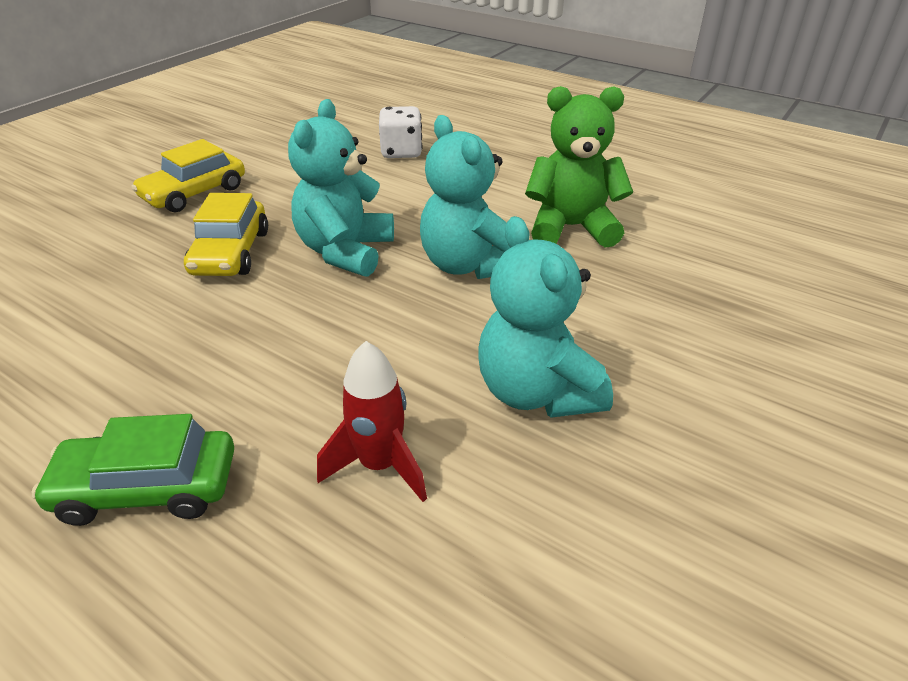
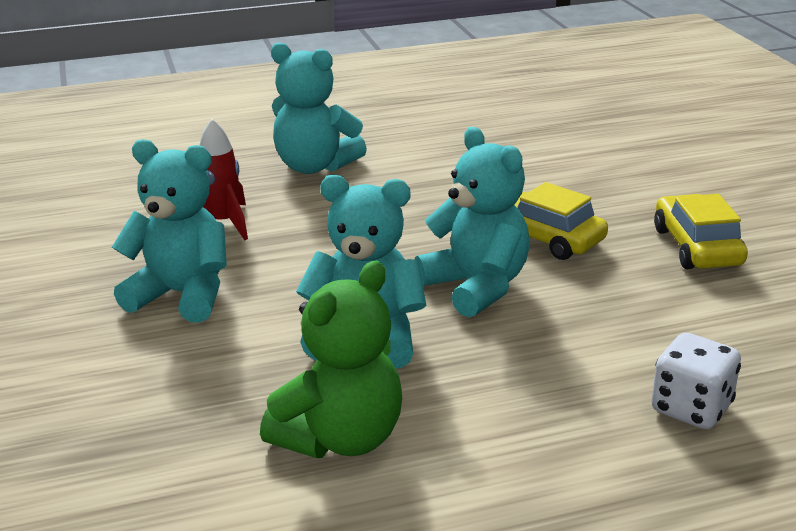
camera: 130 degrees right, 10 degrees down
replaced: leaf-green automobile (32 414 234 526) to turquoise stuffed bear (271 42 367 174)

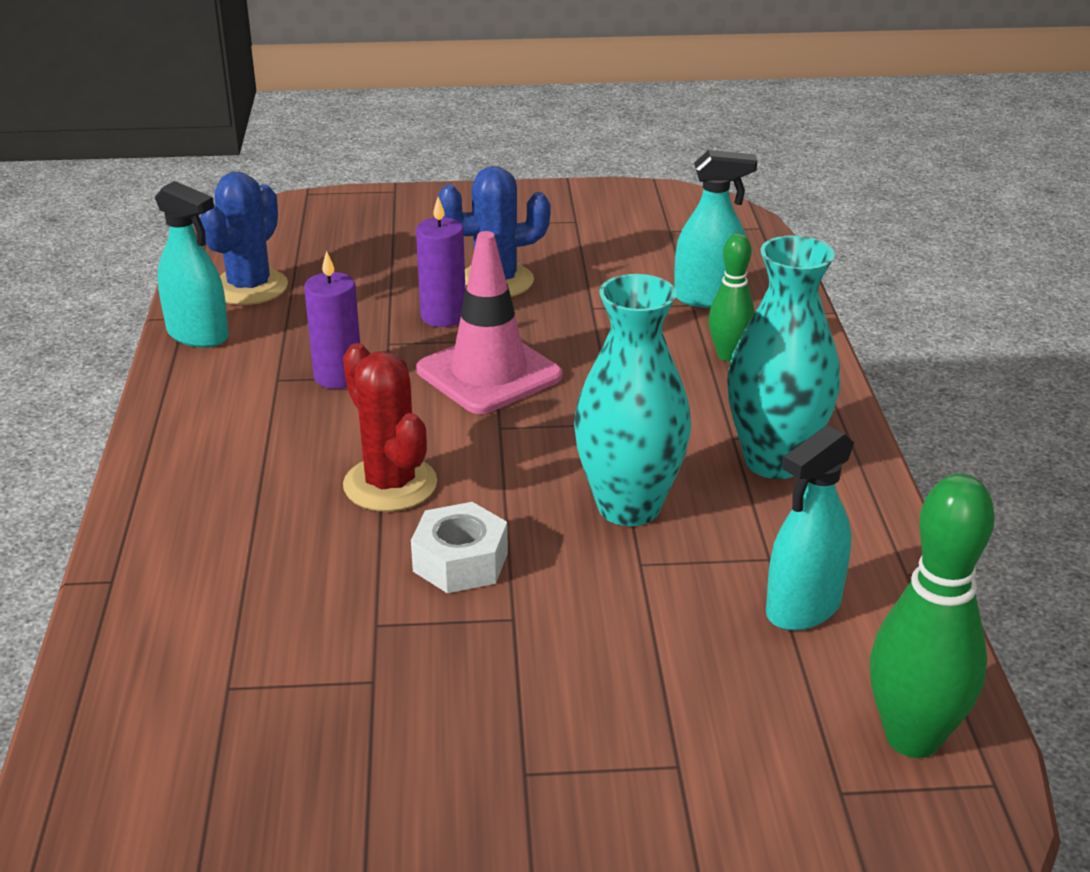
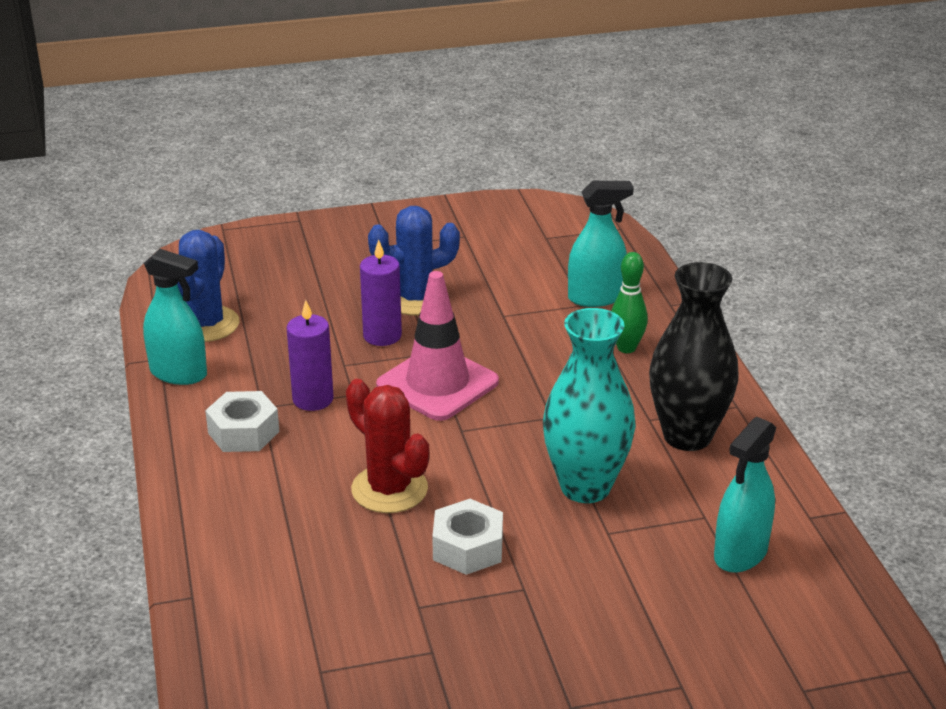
camera: 10 degrees left, 0 degrees up
removed: leaf-green bowling pin (870 474 995 758)
added: pure white nut (205 391 279 452)
recoloured: turquoise flower vase (727 235 840 479) to ebony flower vase (649 262 739 451)

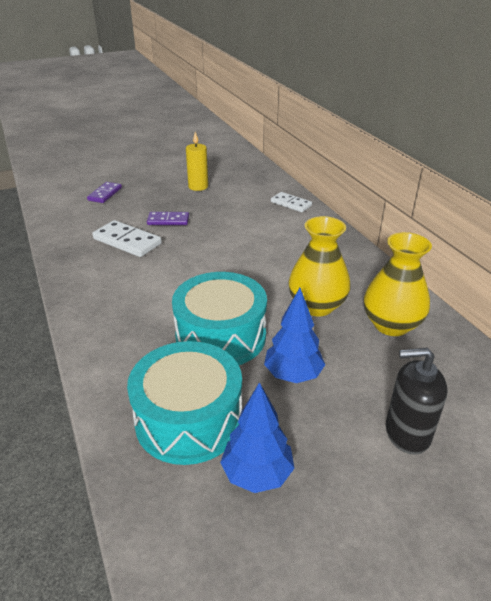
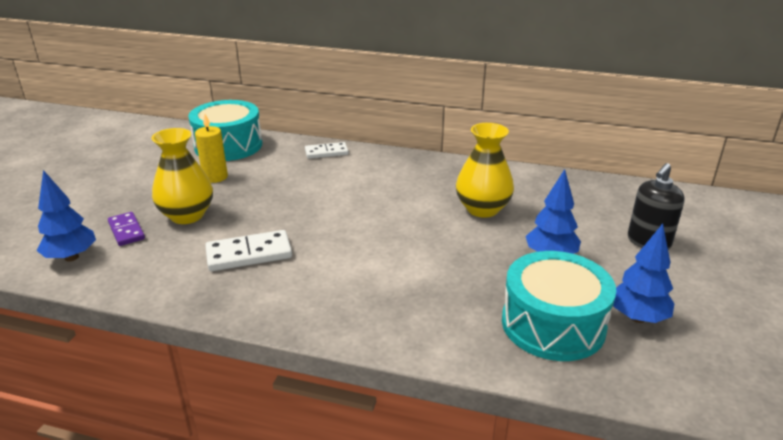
camera: 50 degrees left, 5 degrees down
removed: violet domino piece (147 212 189 225)
added: cobalt tree (36 170 96 261)
moved: turquoise drum (172 272 267 365) to (188 100 262 161); bright yellow flower vase (364 232 432 336) to (151 128 213 224)

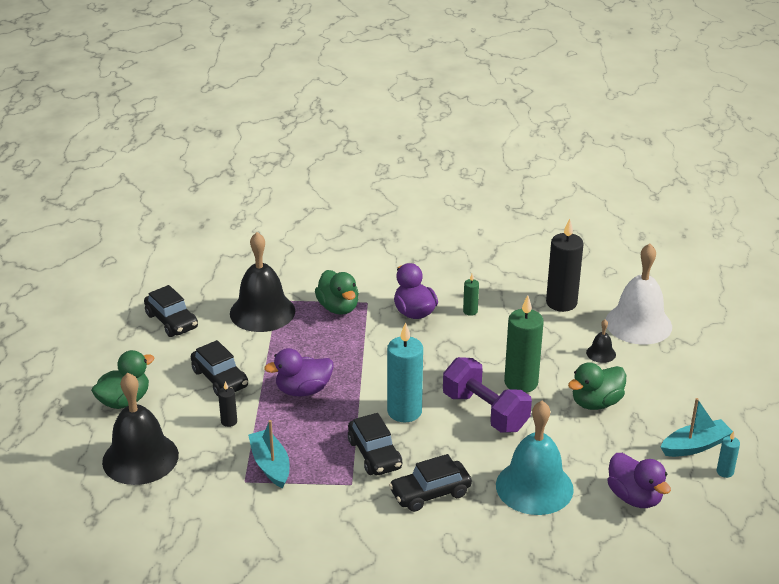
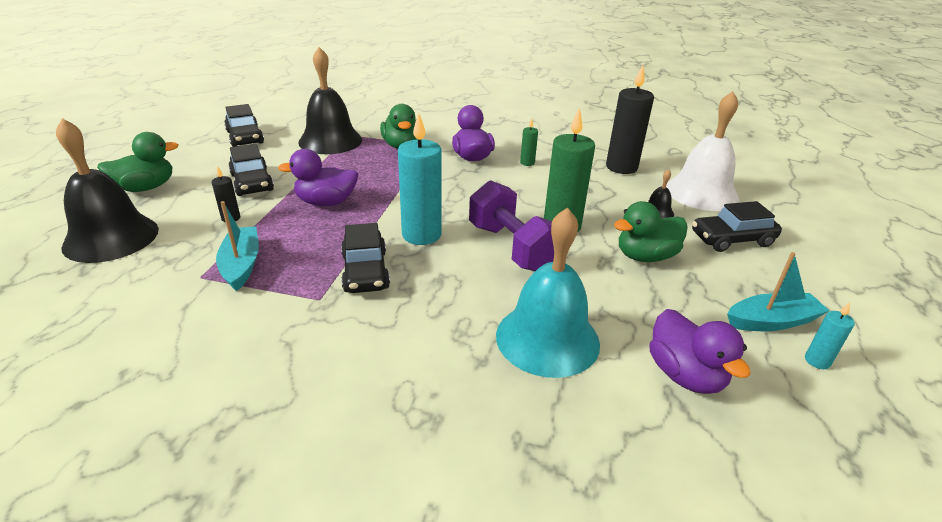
camera: 10 degrees right, 0 degrees up
moved: ebony automobile (389 454 472 512) to (692 201 782 252)

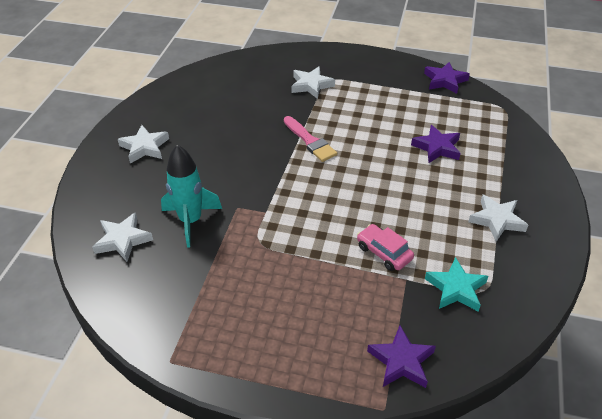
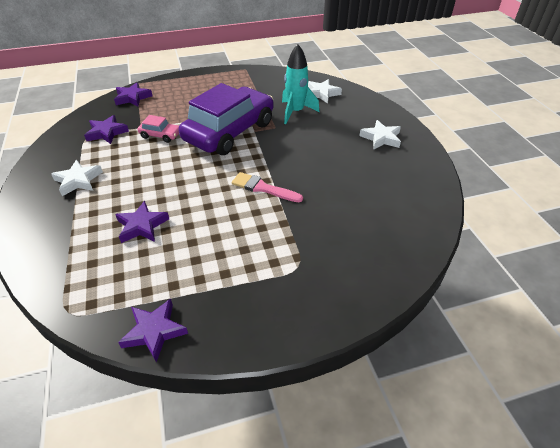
camera: 150 degrees right, 0 degrees up
removed: pure white star (291 66 335 99)
added: violet automobile (179 83 273 155)
recoloured: turquoise star (425 257 488 312) to violet star (84 115 129 144)

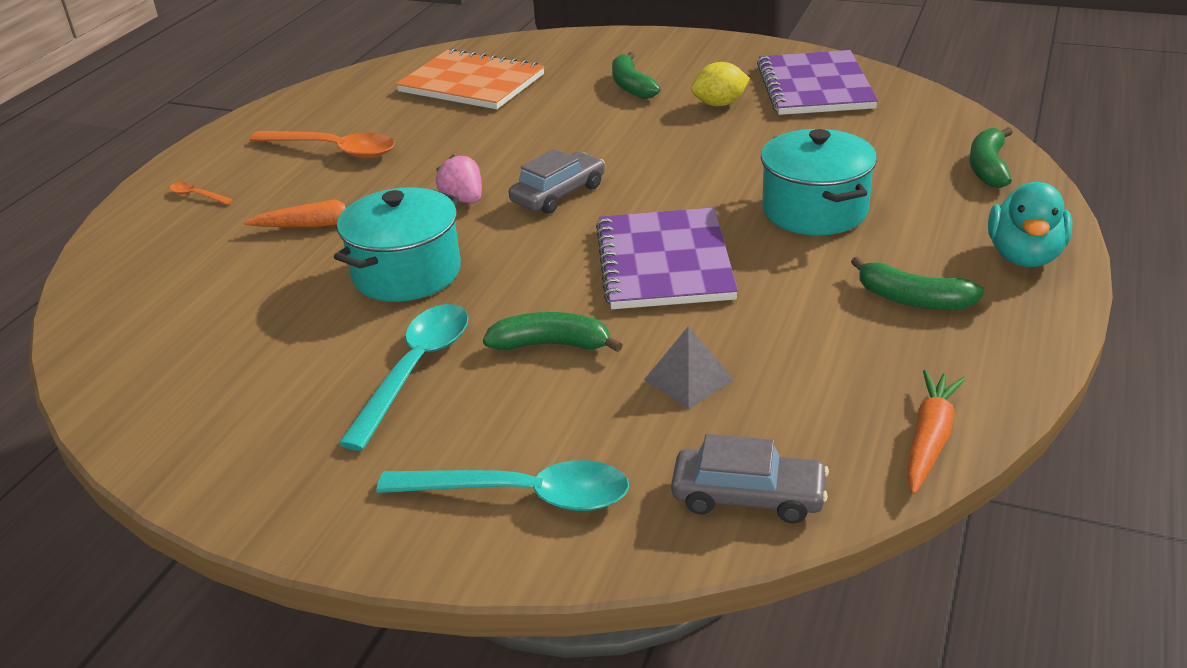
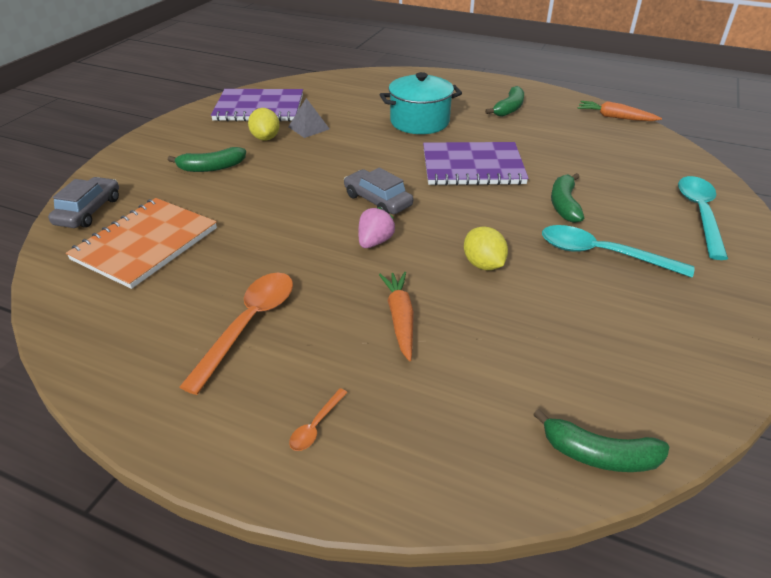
camera: 90 degrees left, 5 degrees up
removed: turquoise duck (988 182 1072 267)
moved: gray pyramid (644 326 734 409) to (288 98 330 138); gray automobile (671 434 829 524) to (48 177 119 228); leaf-green banana fruit (970 127 1013 188) to (533 409 669 472)
replaced: turquoise pot (334 187 461 302) to bright yellow lemon (464 226 508 270)
turned: rose-pink strawberry (436 155 482 203) = (358 207 395 248) 150 degrees clockwise

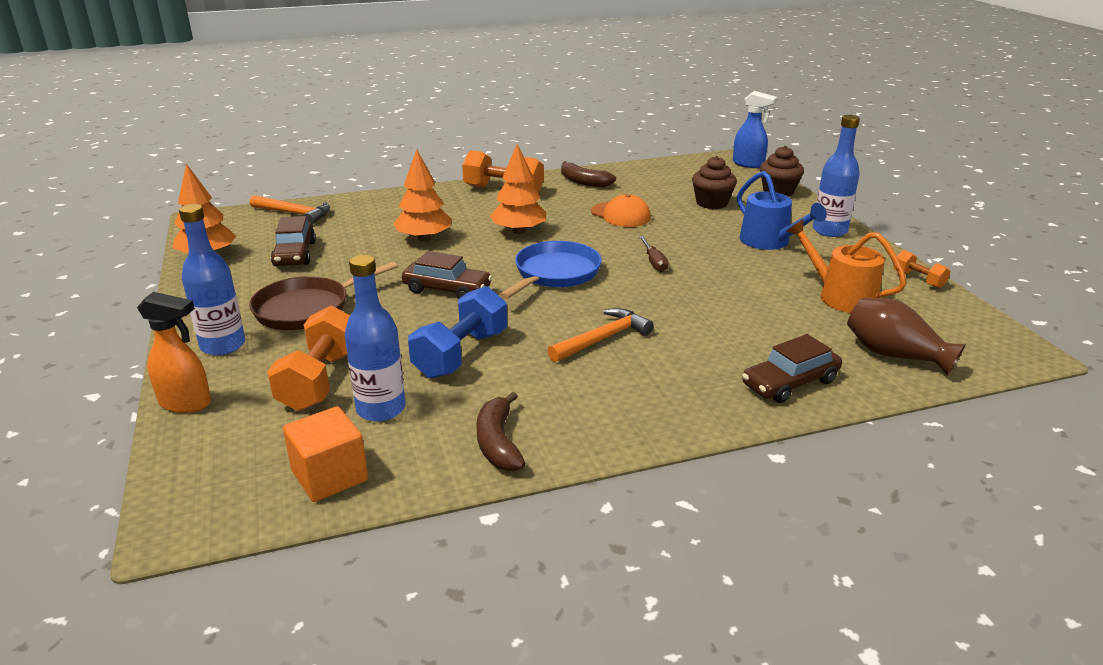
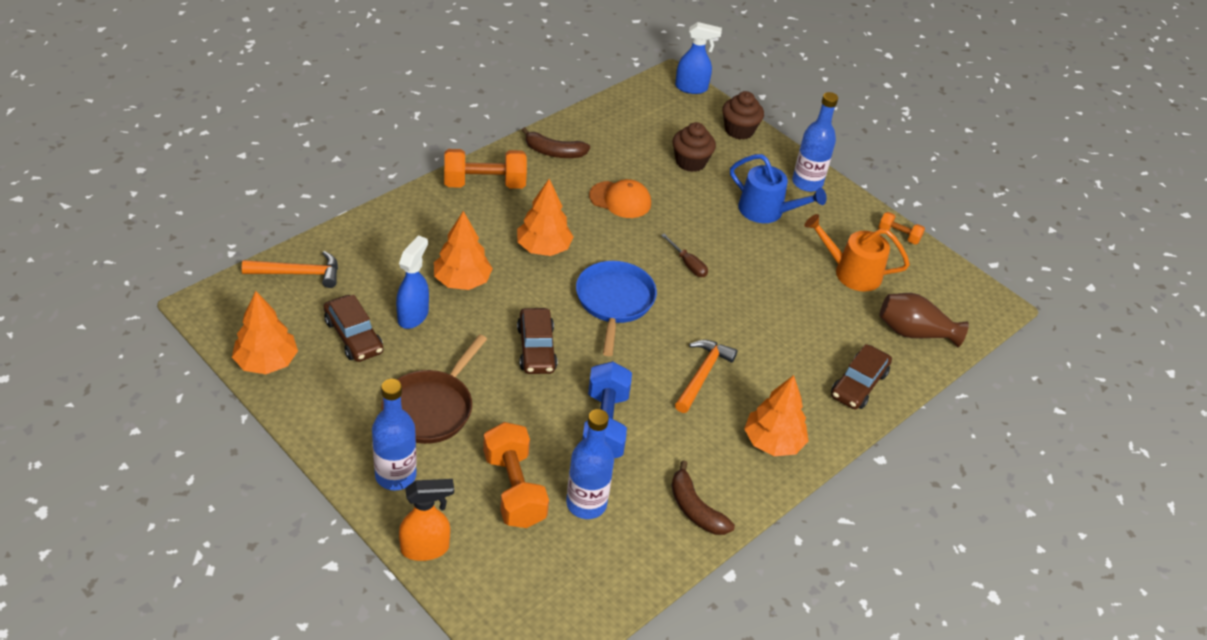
camera: 30 degrees left, 15 degrees up
removed: bright orange solid cube (283 406 368 502)
added: cobalt spray cleaner (396 235 429 329); bright orange tree (744 375 809 456)
turned: dark brown automobile (402 251 492 299) = (517 308 558 374) 90 degrees clockwise

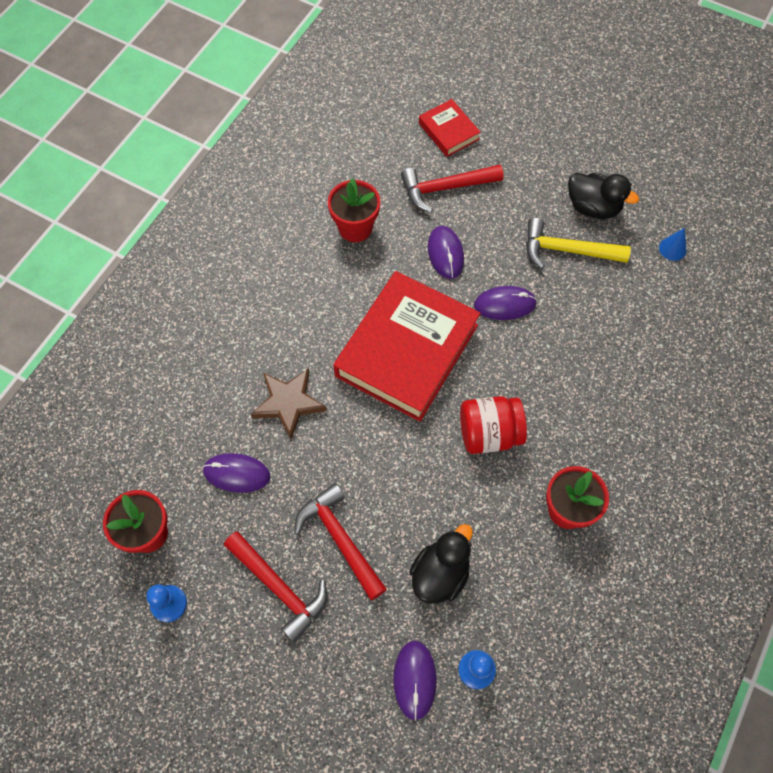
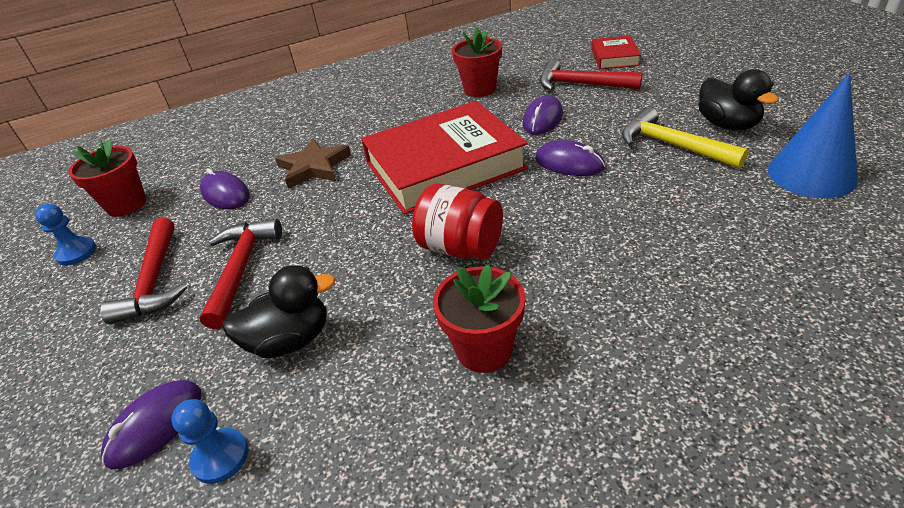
camera: 40 degrees right, 25 degrees down
resized: cobalt cone (659 228 686 261) = (768 73 858 198) x2.21

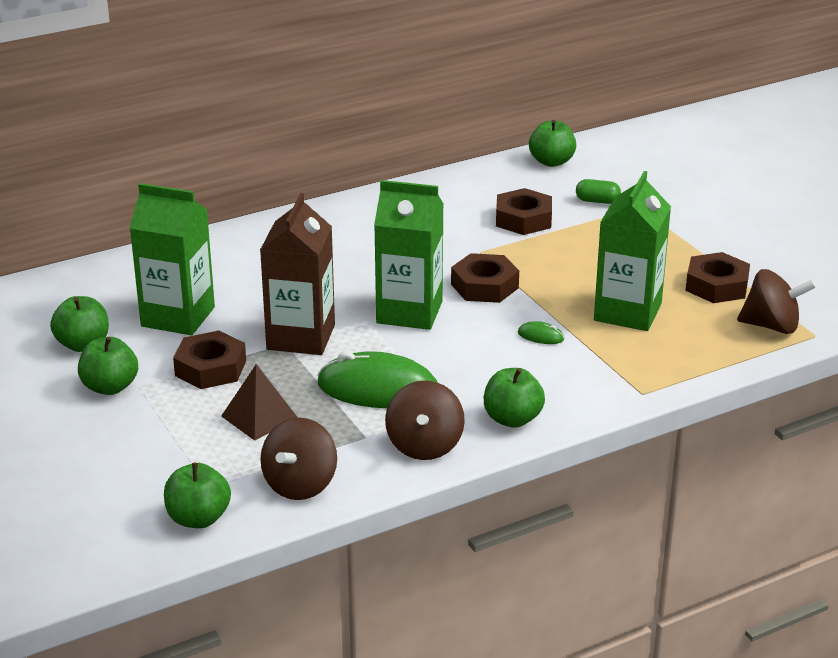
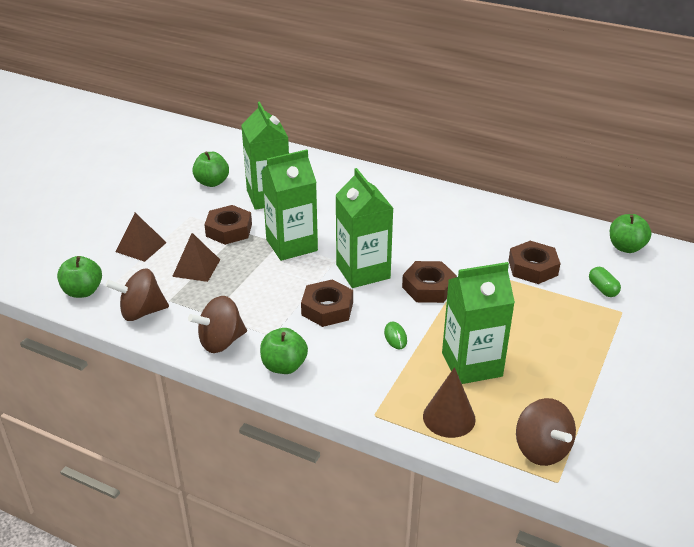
camera: 55 degrees right, 5 degrees up
removed: leaf-green toy apple (78 337 138 395); leaf-green computer mouse (317 351 438 408)
added: dark brown pyramid (116 213 167 262); dark brown cone (423 367 476 438)
moved: dark brown nut (686 252 750 303) to (301 280 353 327)
recoloured: dark brown milk carton (260 193 335 355) to leaf-green milk carton (261 150 318 261)

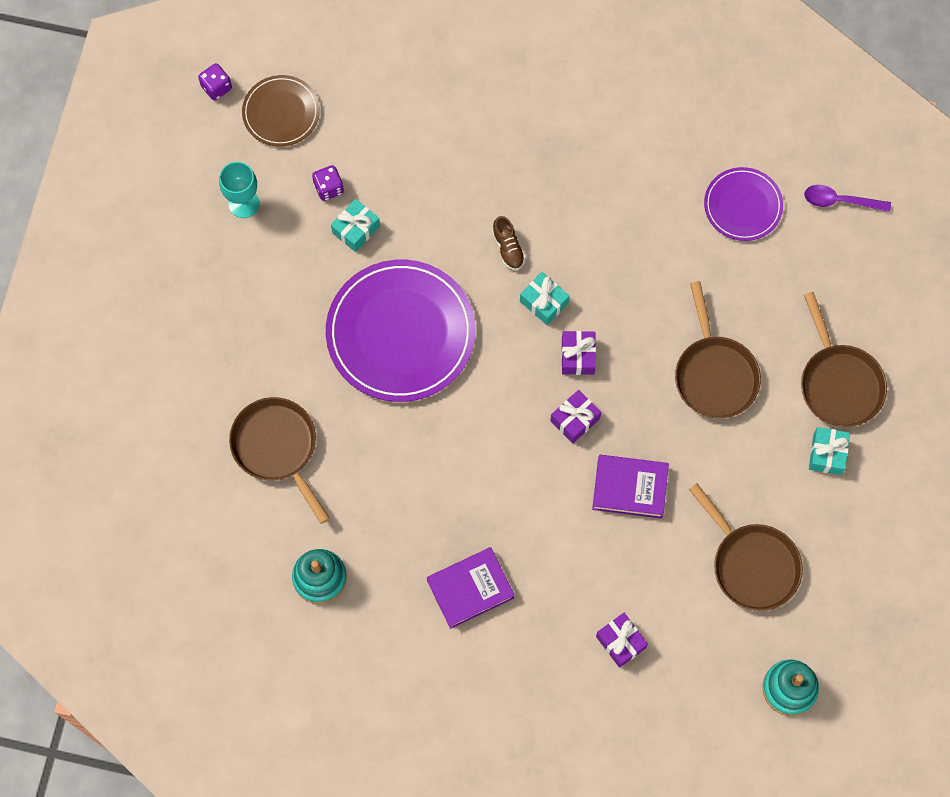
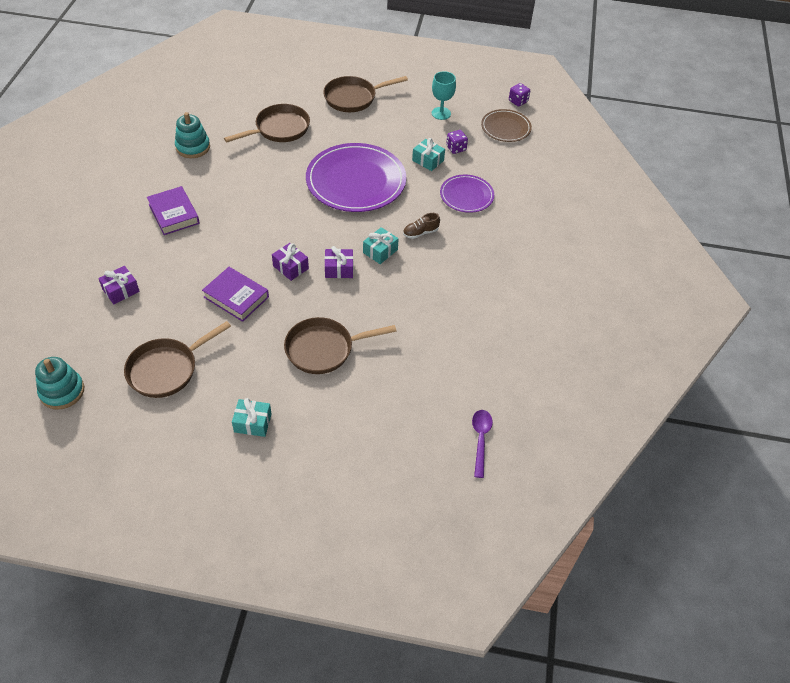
camera: 85 degrees right, 20 degrees down
moved: violet plate (704 167 783 241) to (440 175 494 213); dark brown frying pan (801 292 887 427) to (323 76 408 112)
turned: violet hardback (592 455 669 519) = (202 267 269 322) 60 degrees counterclockwise

